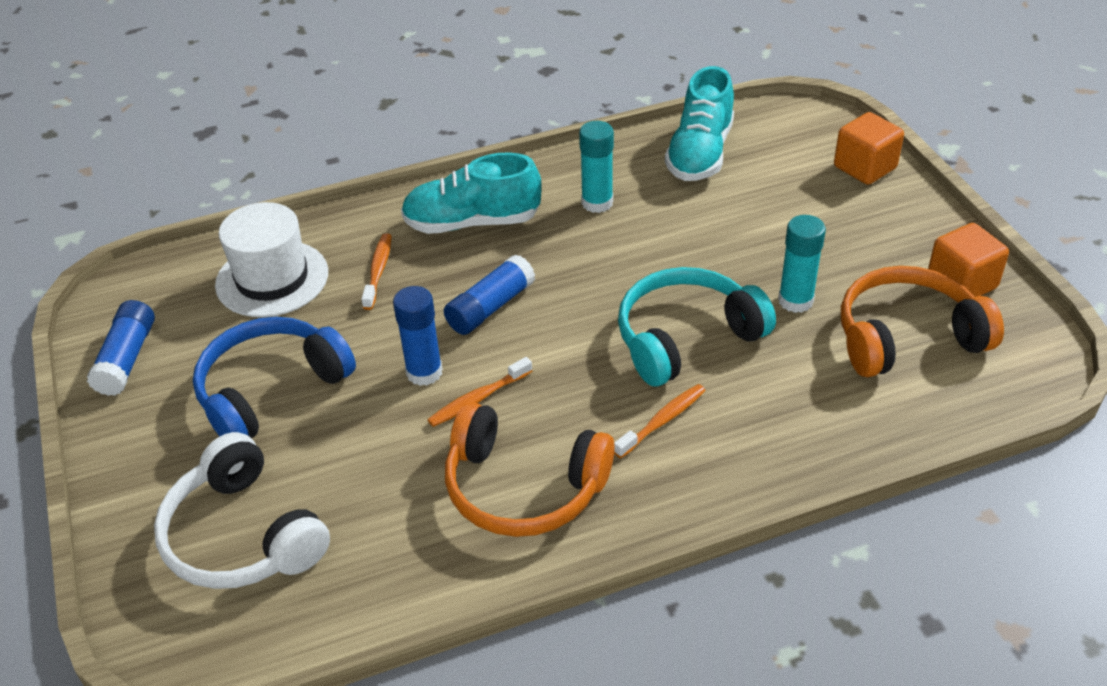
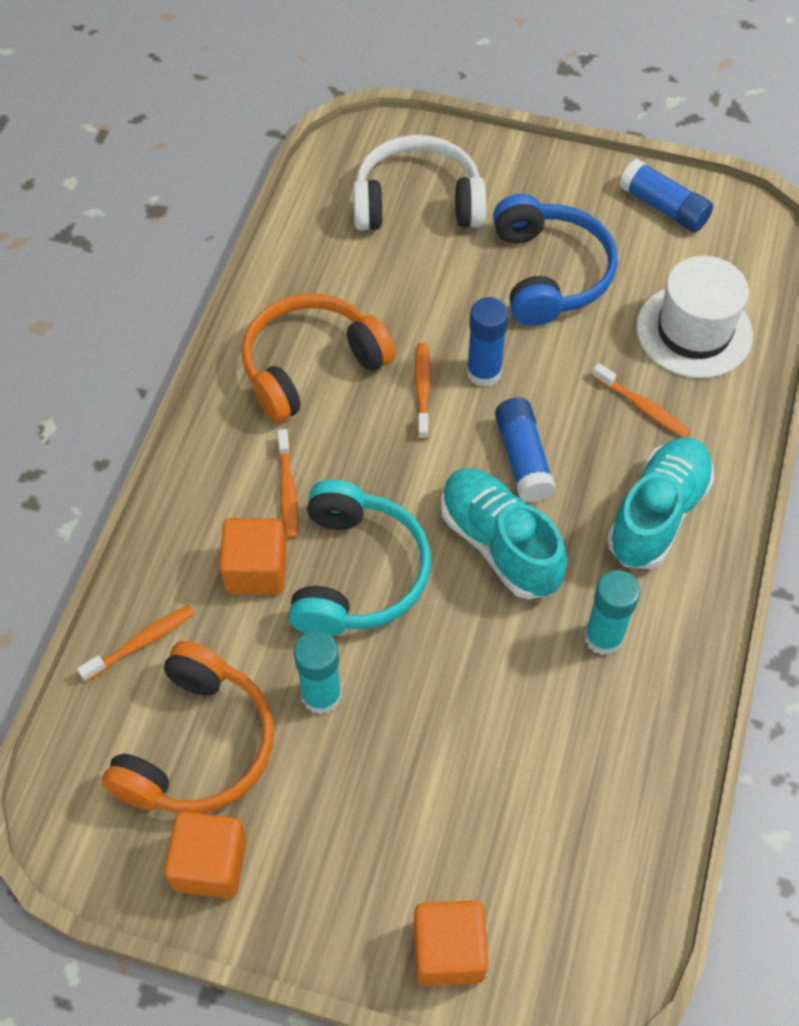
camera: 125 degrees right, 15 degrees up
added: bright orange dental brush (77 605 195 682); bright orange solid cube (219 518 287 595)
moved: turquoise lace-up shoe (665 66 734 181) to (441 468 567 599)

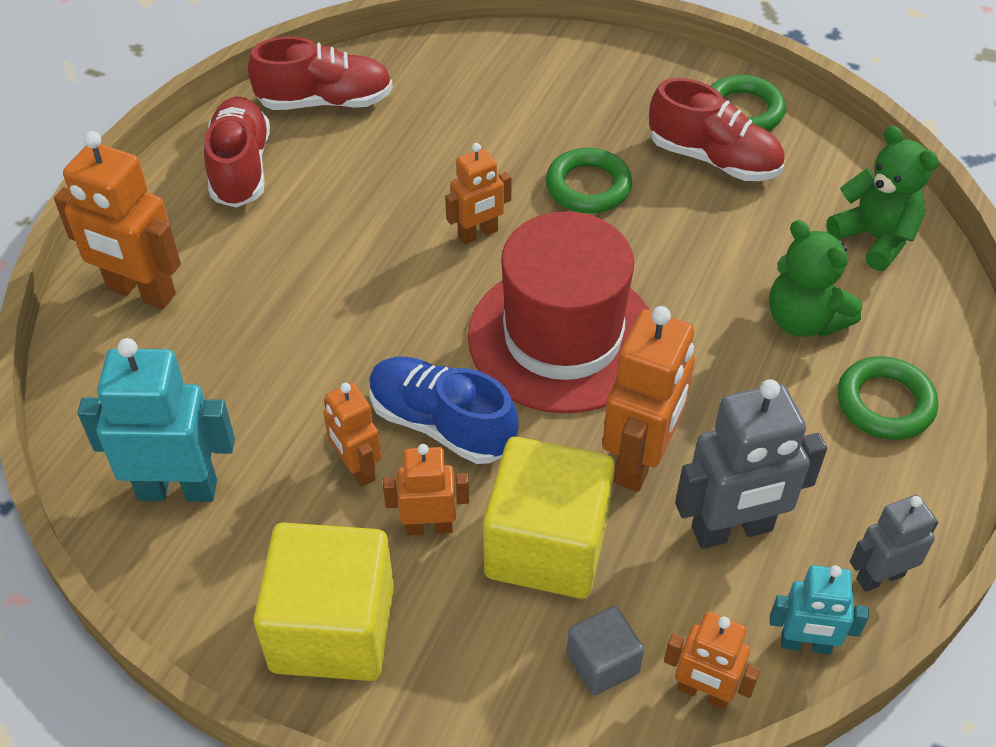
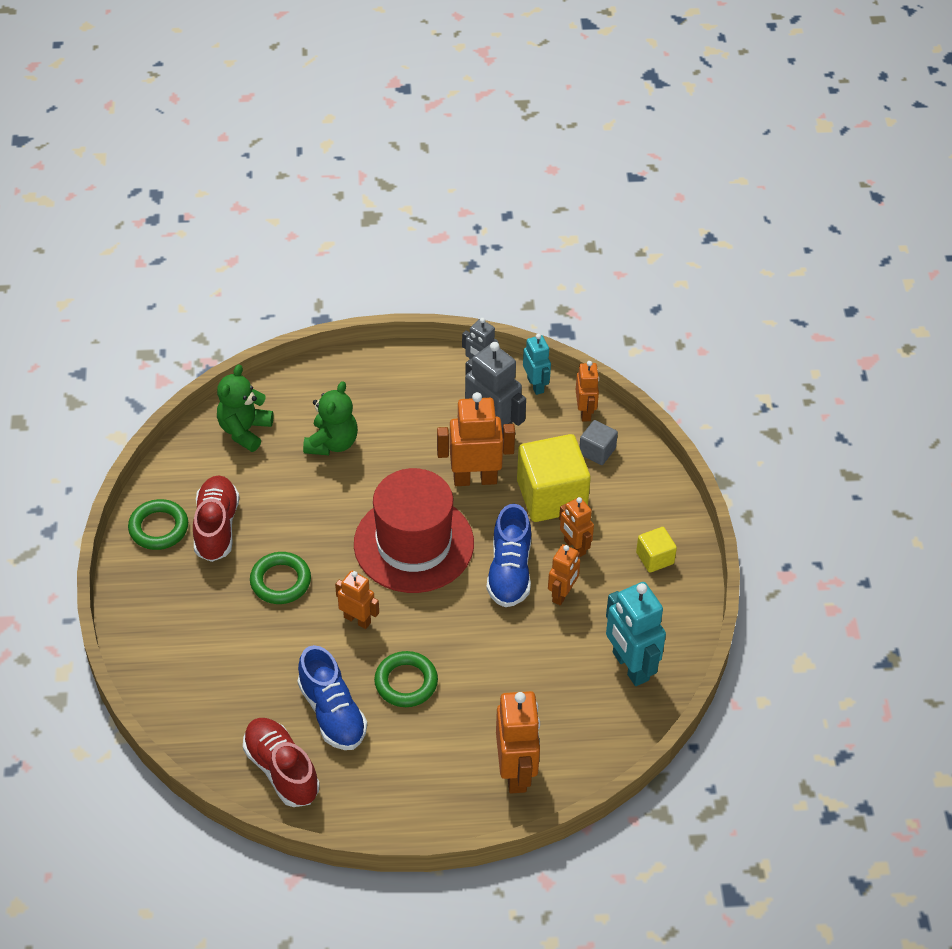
camera: 120 degrees left, 0 degrees up
removed: crimson lace-up shoe (204 96 270 208)
added: cobalt lace-up shoe (298 645 367 750)
moved: leaf-green ring (837 356 938 440) to (374 651 438 707)
resized: bright yellow solid cube (253 523 394 681) = (636 527 677 573) x0.49

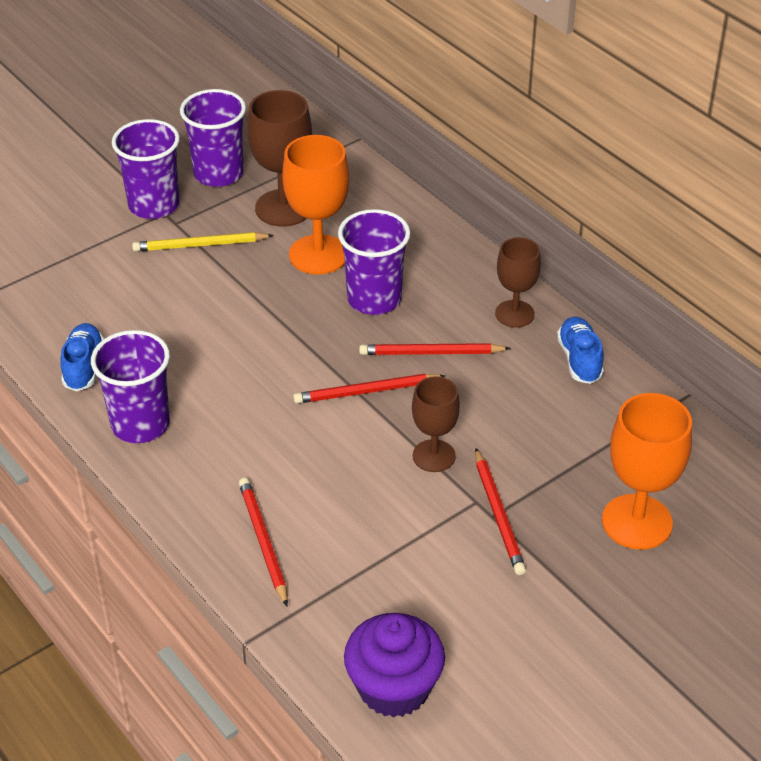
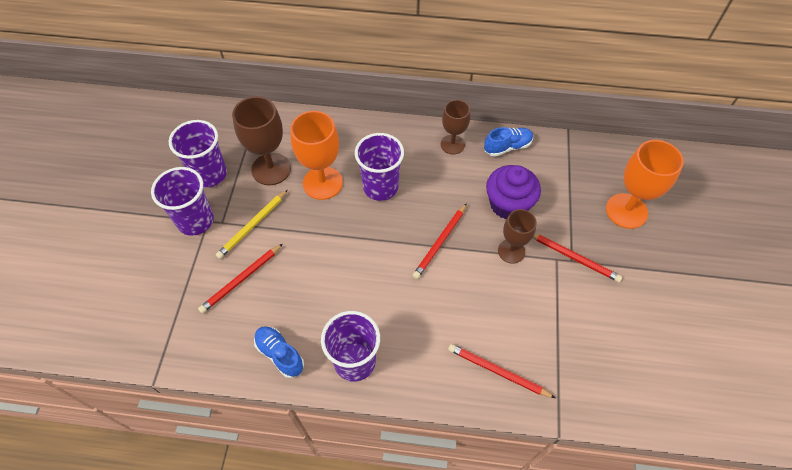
camera: 45 degrees left, 15 degrees up
moved: violet fairy cake (344 613 445 718) to (486 165 541 219); crimson lead pencil (359 343 511 355) to (198 244 283 313)
turned: cobalt lace-up shoe (557 317 604 384) = (484 127 533 157) 120 degrees clockwise

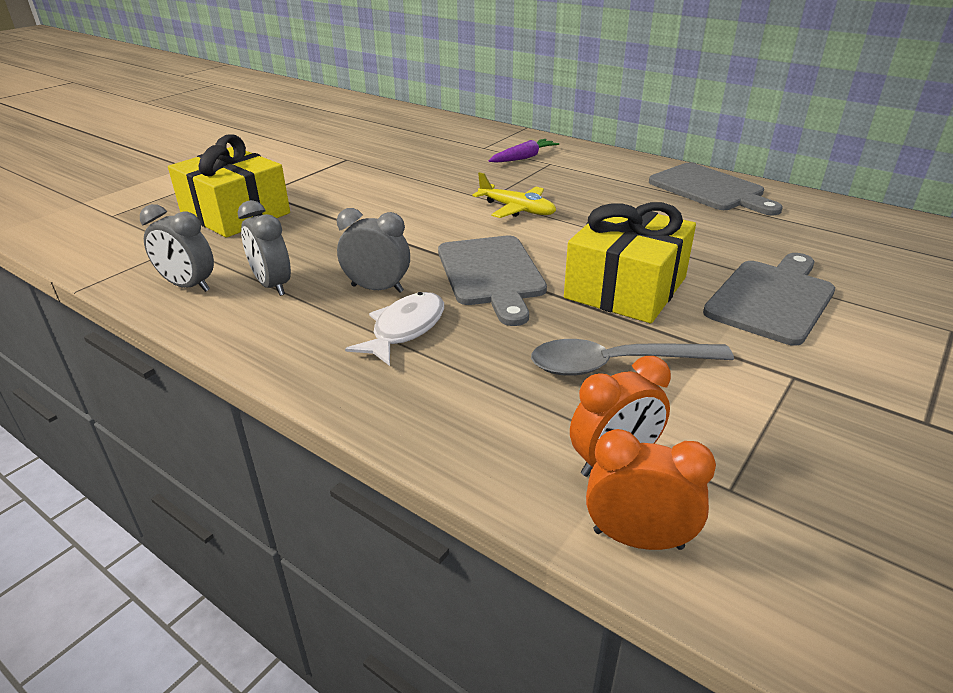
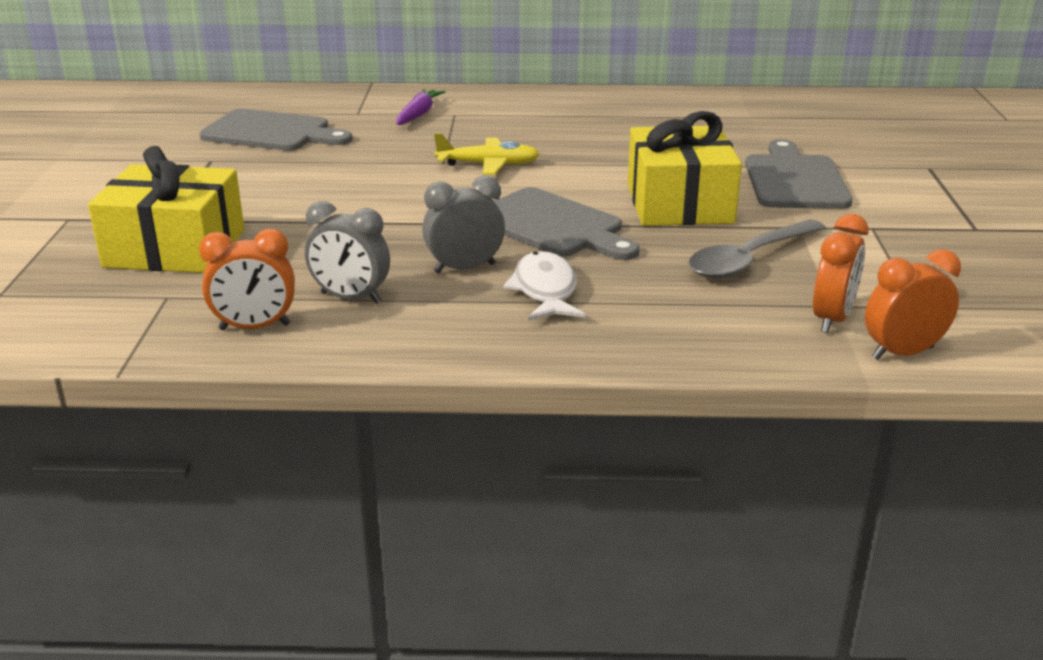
camera: 35 degrees left, 5 degrees down
moved: gray cutting board (649 163 783 215) to (199 109 353 151)
recoloured: gray clock (140 204 214 292) to bright orange clock (199 229 295 330)

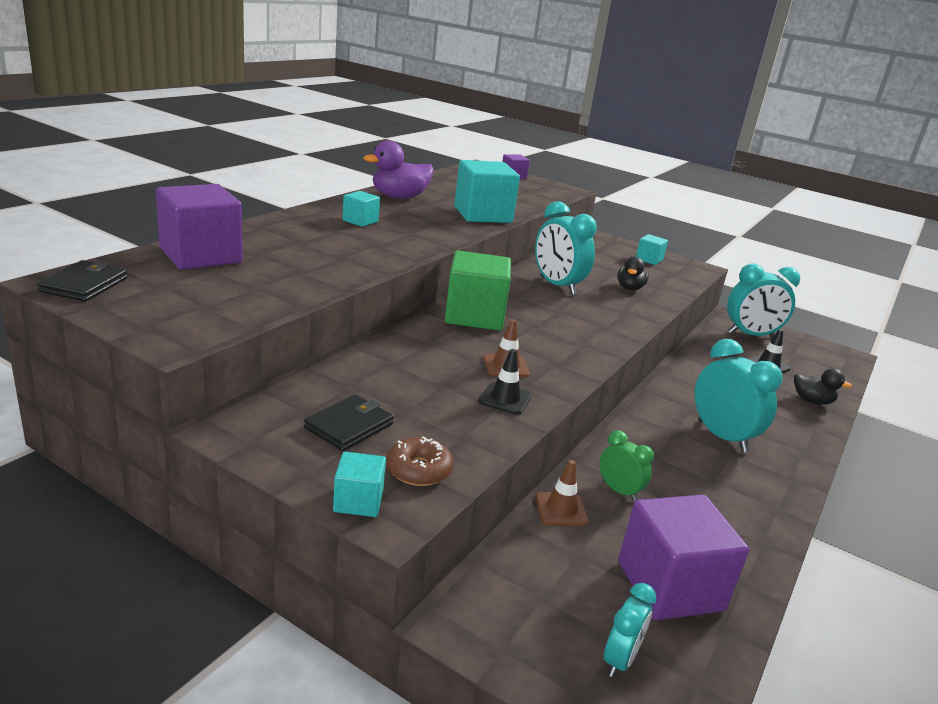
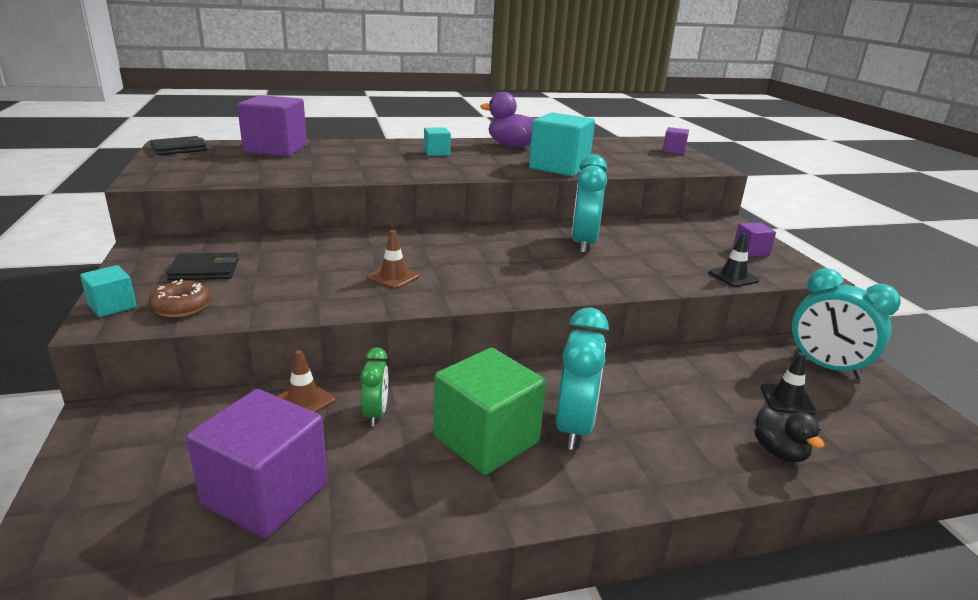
camera: 45 degrees right, 0 degrees up
removed: turquoise clock (604 583 656 678); ebony duck (617 257 649 291)
moved: leaf-green solid cube (445 250 511 331) to (434 348 546 475); ebony safety cone (479 349 531 415) to (709 233 760 287)
recoloured: turquoise solid cube (636 234 668 265) to violet solid cube (733 223 776 257)

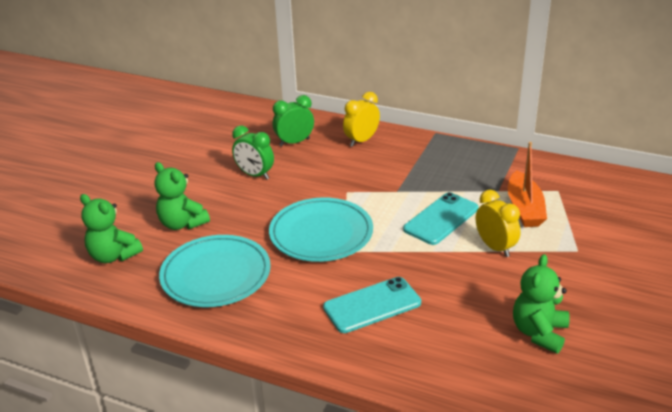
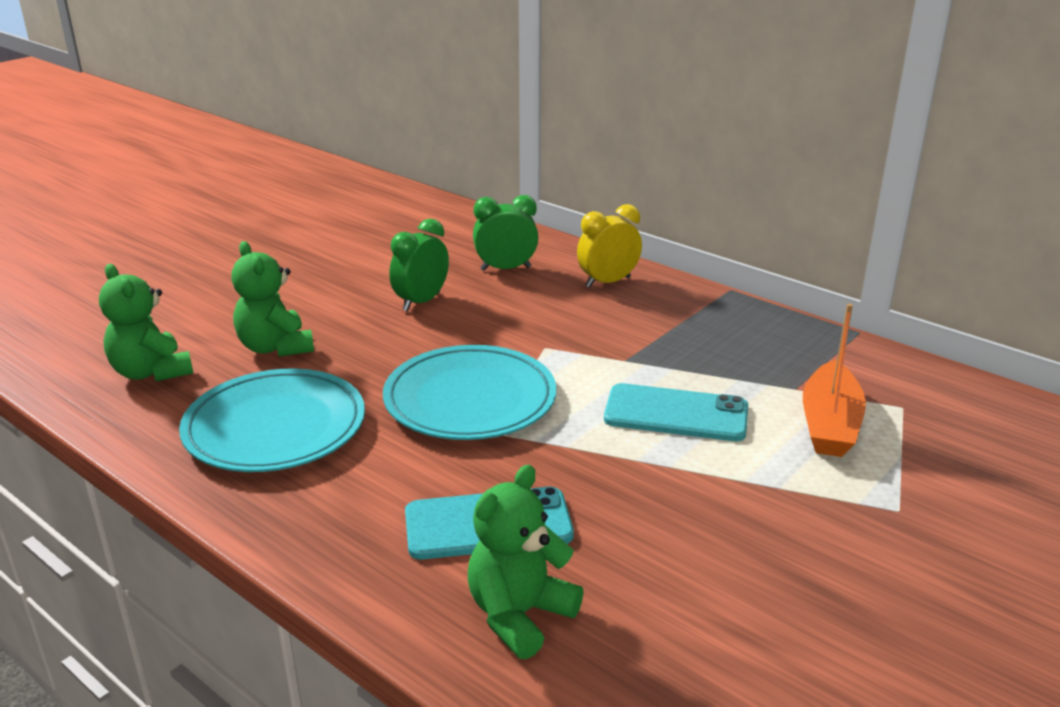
camera: 15 degrees right, 5 degrees down
removed: bright yellow clock (476 190 520 257)
moved: leaf-green stuffed bear (513 254 569 354) to (468 465 584 659)
turned: leaf-green clock (232 125 274 180) = (389 219 449 311) 75 degrees clockwise; turquoise smartphone (403 192 479 245) = (604 383 748 441) 45 degrees clockwise

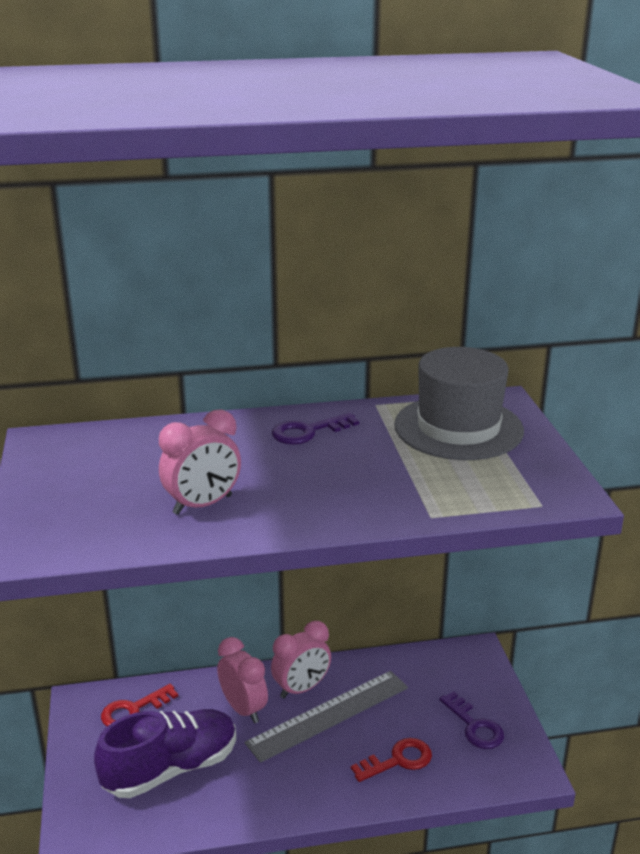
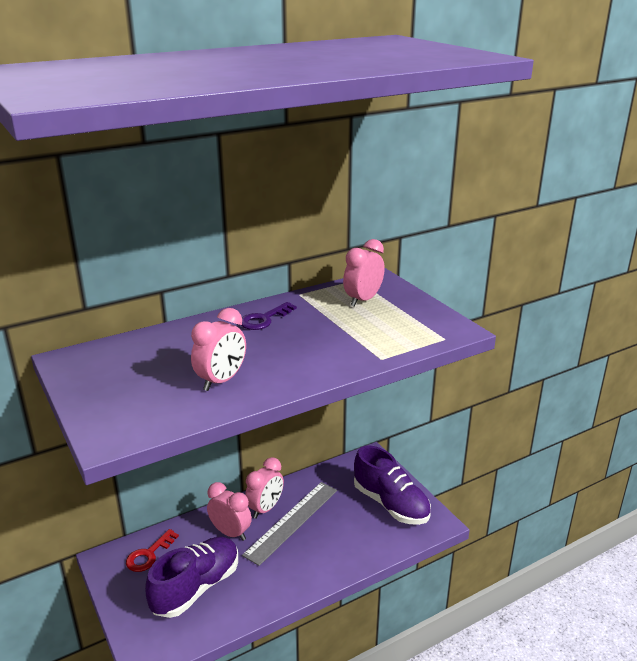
camera: 20 degrees left, 0 degrees up
removed: crimson latchkey (351 738 432 782)
replaced: gray hat (394 347 524 460) to rose-pink clock (343 239 385 307); violet latchkey (439 691 504 749) to violet lace-up shoe (354 445 431 525)

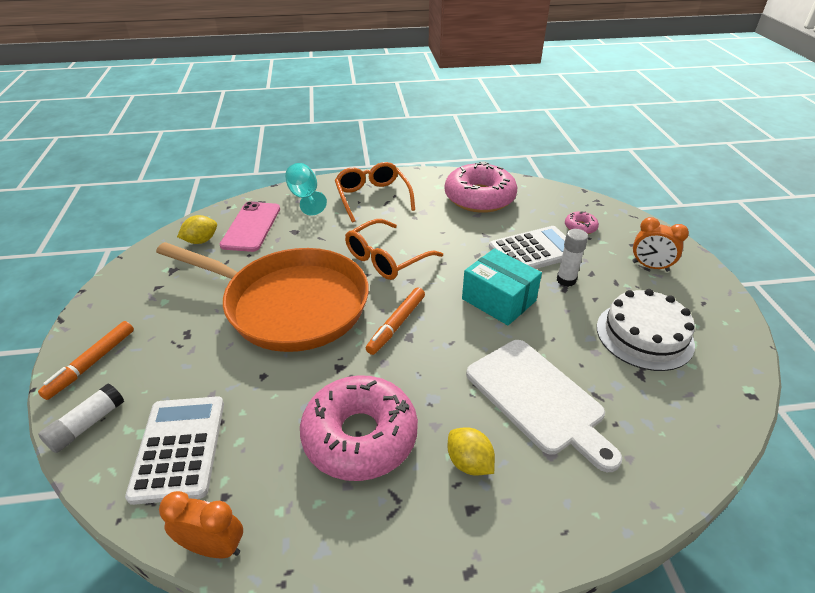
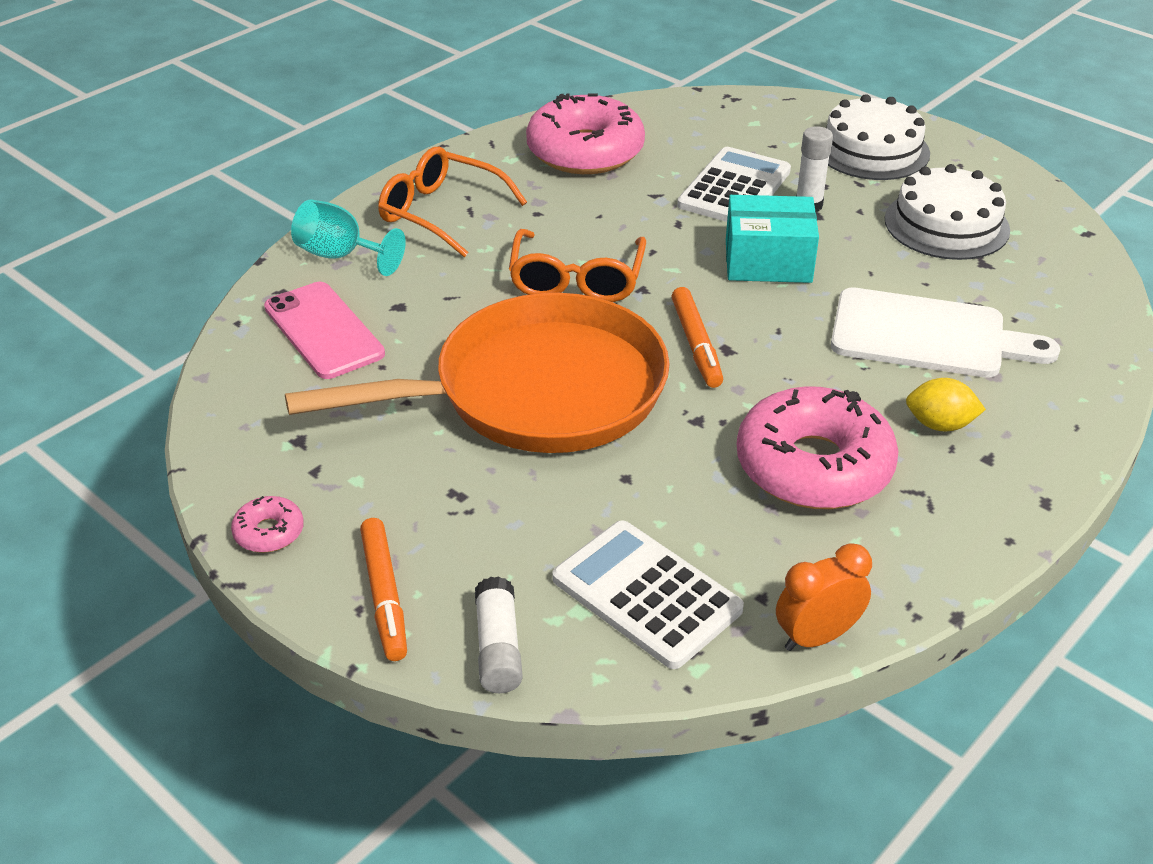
camera: 40 degrees left, 0 degrees up
removed: bright yellow lemon (177 215 217 244)
moved: rose-pink doughnut (565 211 599 234) to (231 496 304 553)
replaced: bright orange clock (632 217 689 272) to pure white gateau (826 94 930 180)

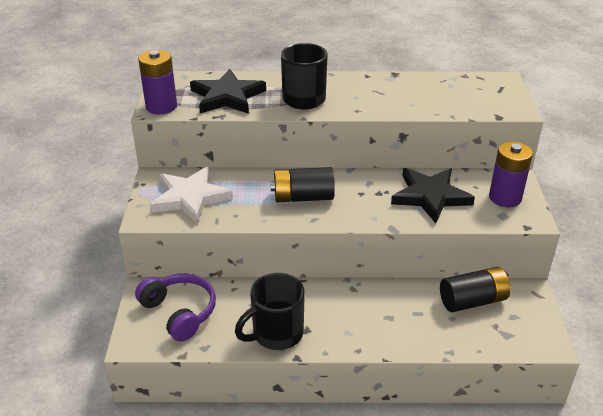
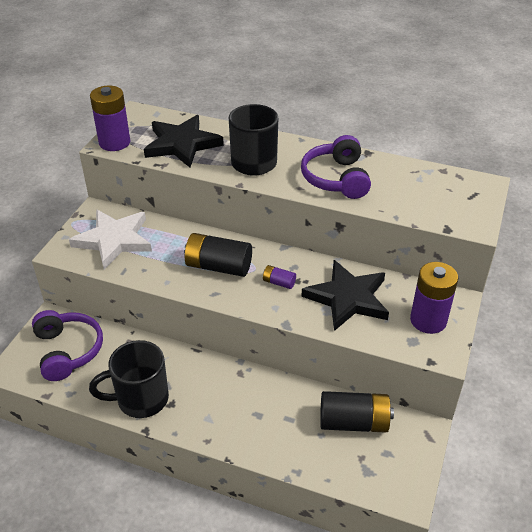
camera: 20 degrees right, 5 degrees up
added: violet battery (263 265 296 289); violet over-ear headphones (301 135 371 199)

